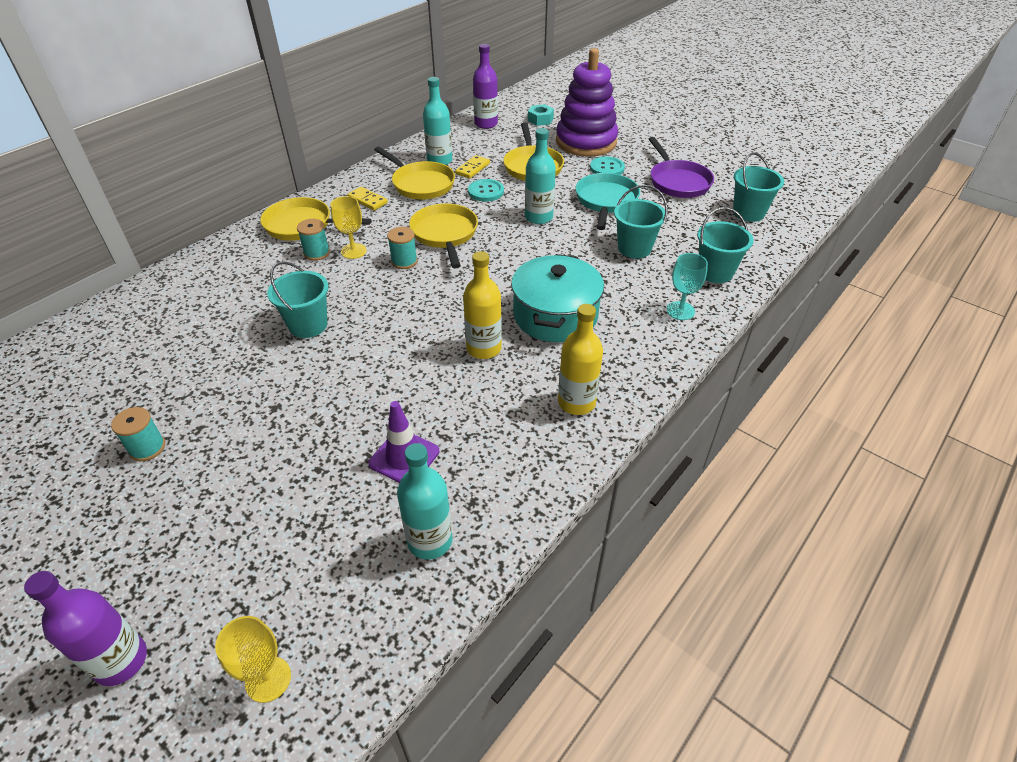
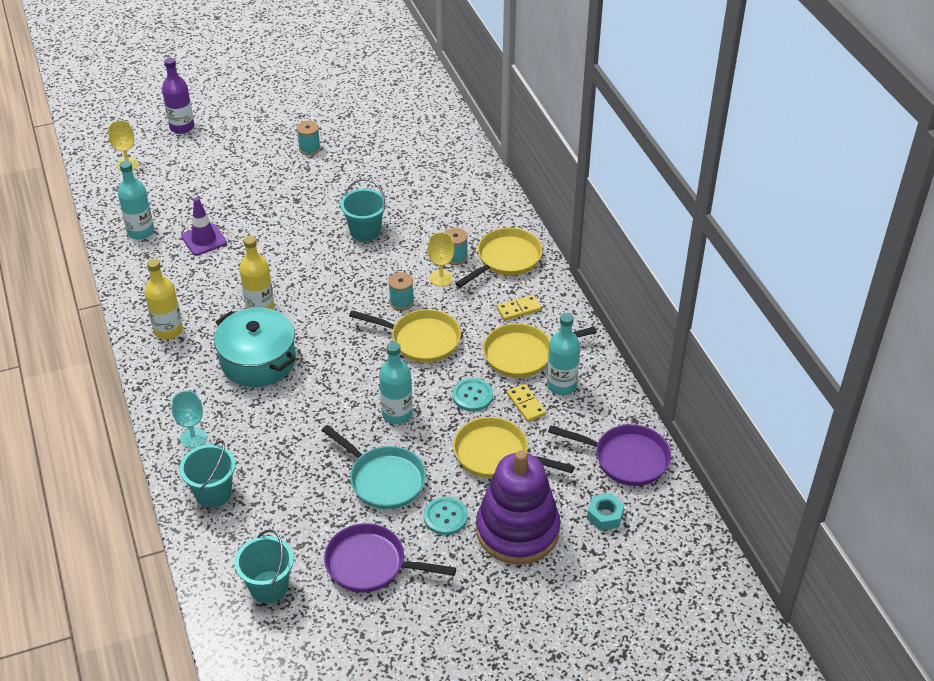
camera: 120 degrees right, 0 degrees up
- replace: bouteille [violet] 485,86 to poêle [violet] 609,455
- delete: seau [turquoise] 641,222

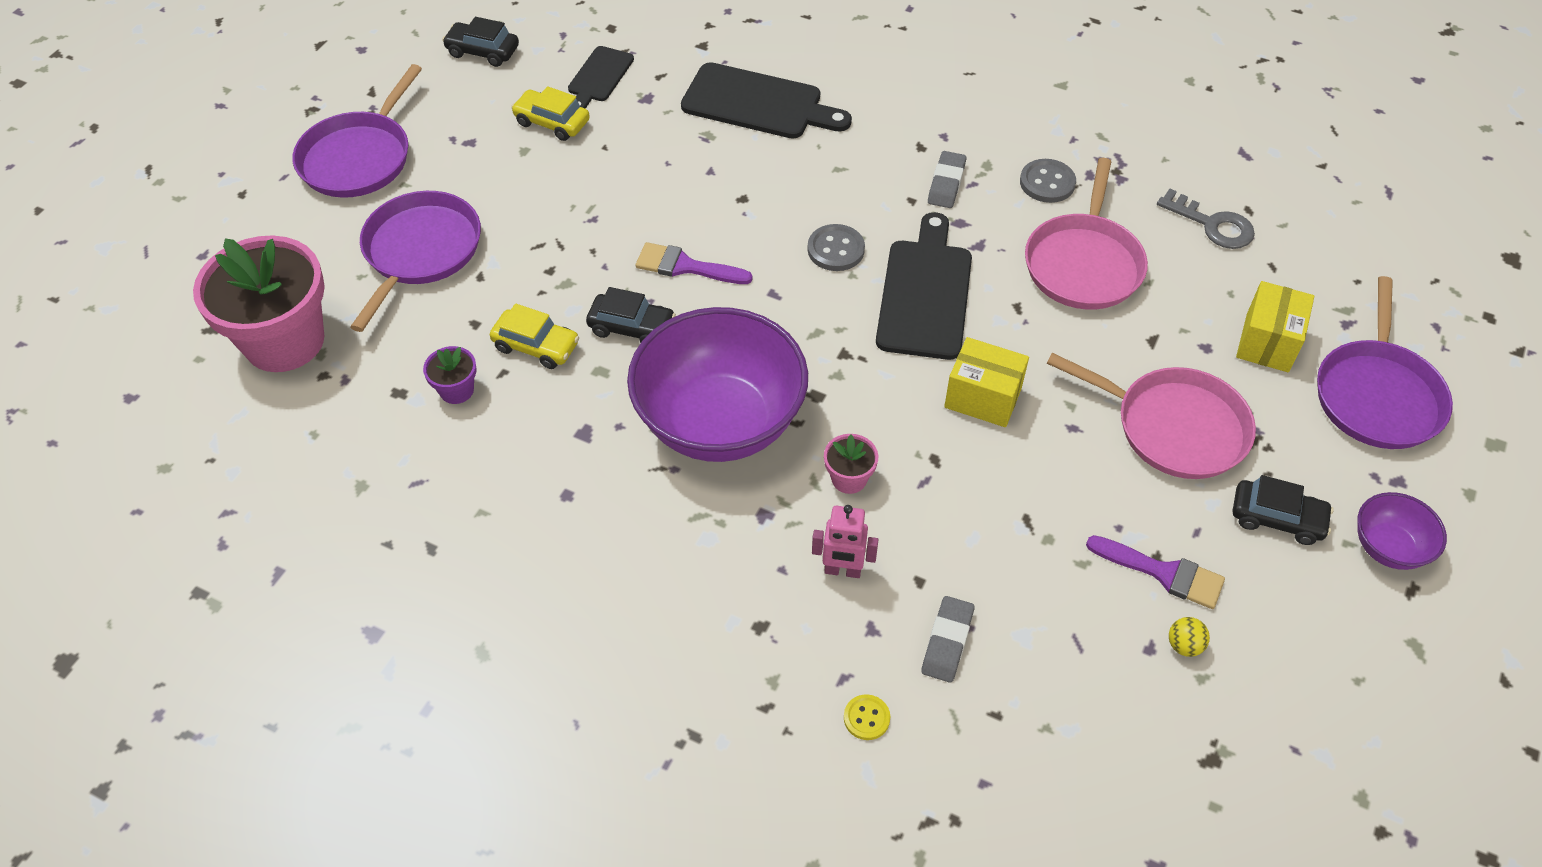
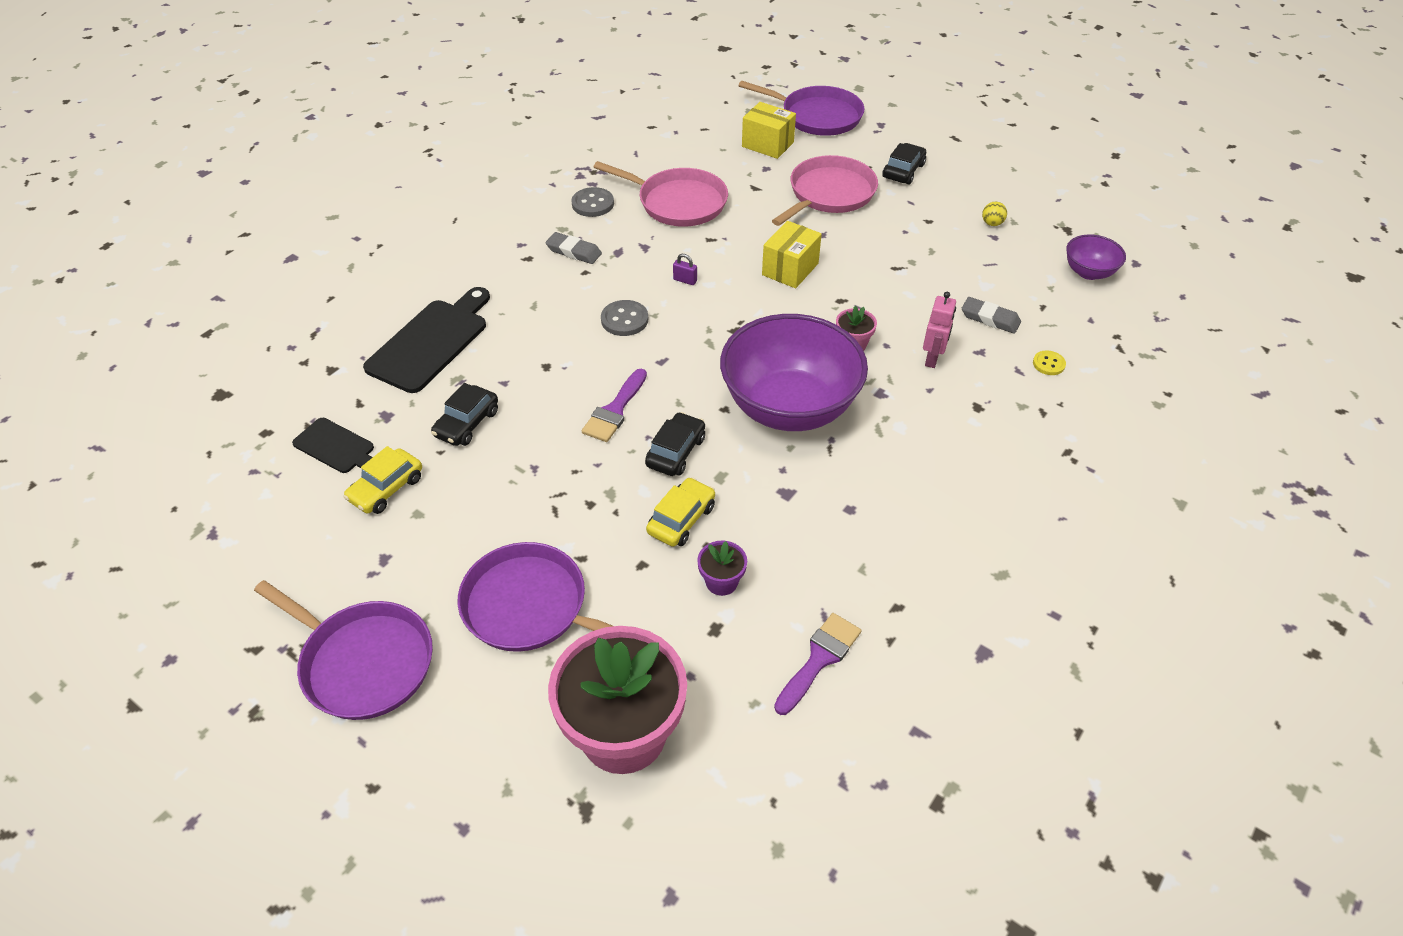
camera: 80 degrees left, 5 degrees down
- move: voiture [noir] 480,42 to 464,414
- replace: planche à découper [noir] 924,286 to cadenas [violet] 685,269
- move: pinceau [violet] 1155,572 to 817,664
- move: bol [violet] 1402,531 to 1096,257
- delete: clé [gris] 1206,218

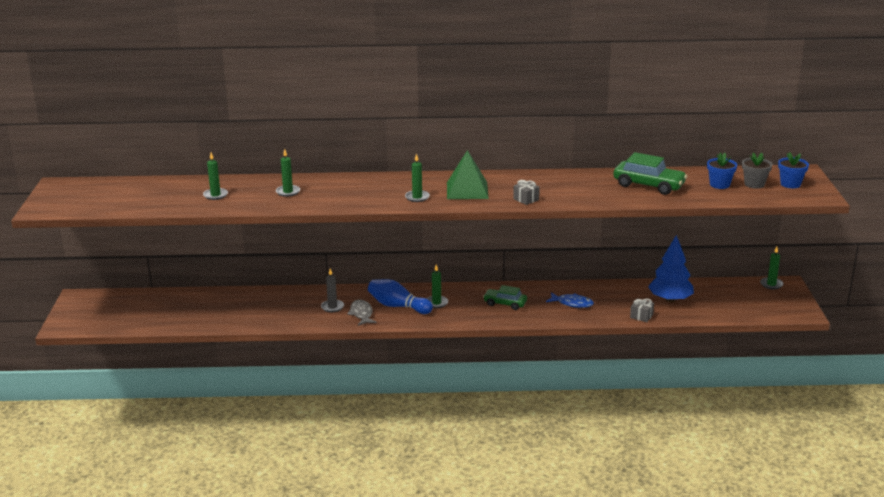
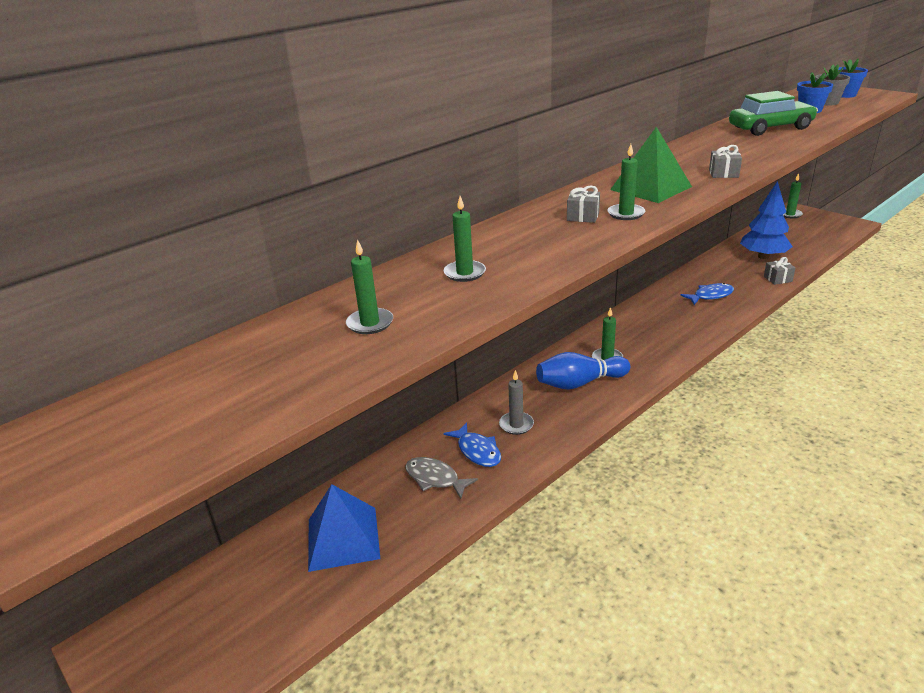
camera: 40 degrees left, 5 degrees up
- insert: pyramide [bleu] 344,528
- move: poisson [gris] 362,313 to 441,478
- insert: poisson [bleu] 472,444
- insert: cadeau [gris] 583,204
- delete: voiture [vert] 505,297

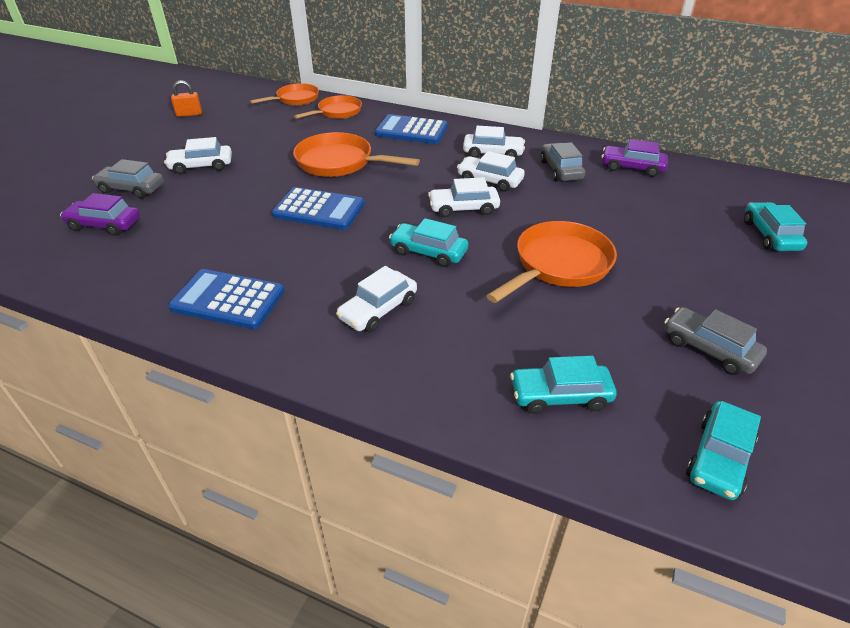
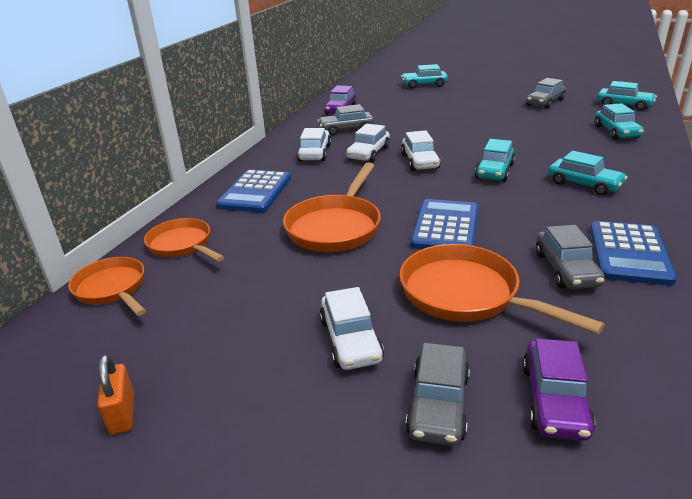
camera: 90 degrees left, 10 degrees down
- move: poêle [orange] 551,262 to 502,289
- insert: voiture [gris] 570,257
- recolor: voiture [blanc] 376,299 to voiture [turquoise] 587,173

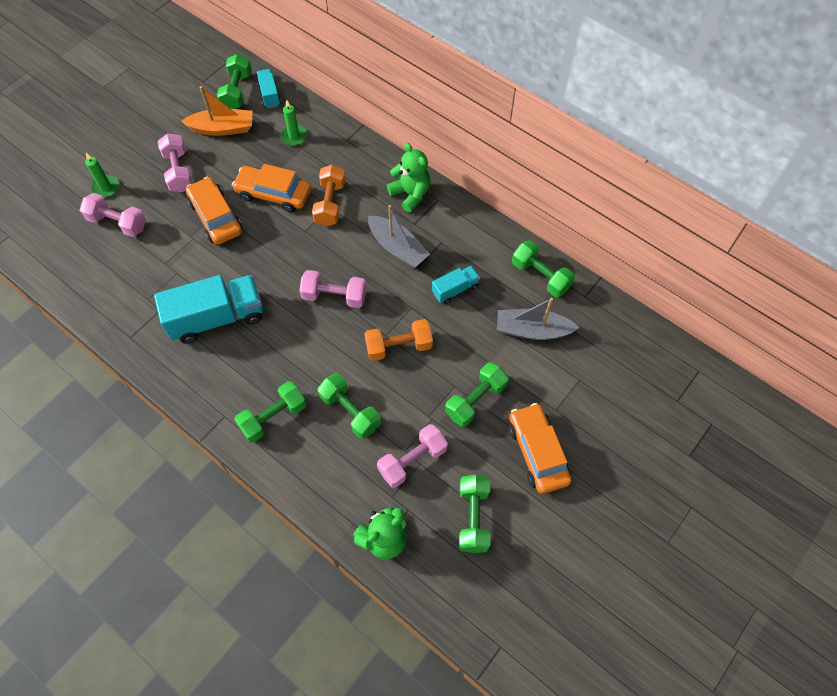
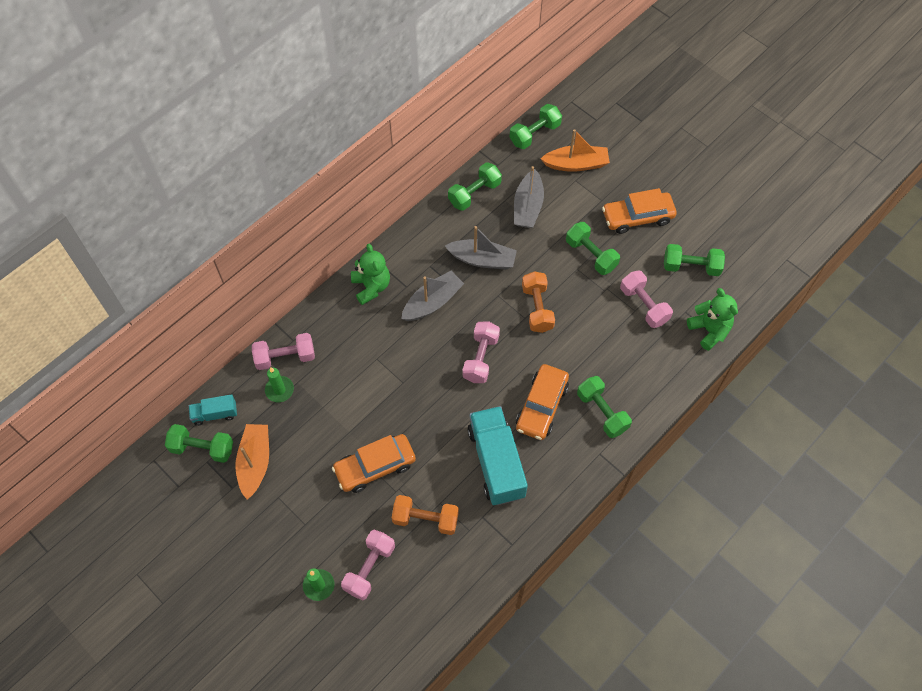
camera: 85 degrees left, 0 degrees up
- move: haltère [rose] 175,162 to 283,351
- rotate: ours en peluche [vert] 408,178 = 370,274 105 degrees clockwise
- move: haltère [orange] 329,195 to 425,515
- replace: camion [turquoise] 456,285 to bateau [gris] 481,247
- move: haltère [vert] 349,406 to 536,126
- move: voiture [orange] 271,188 to 542,402
- insert: bateau [orange] 575,150

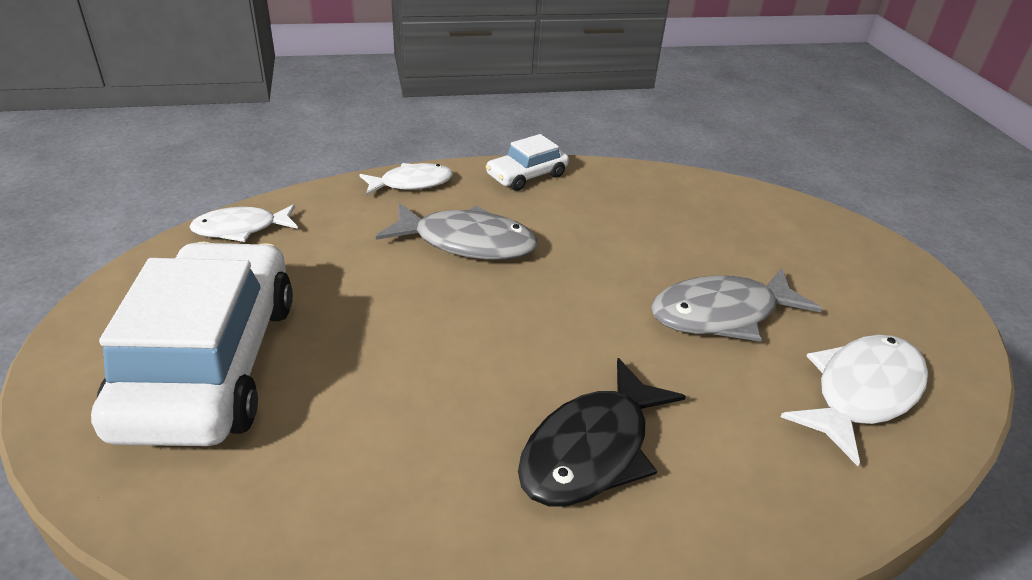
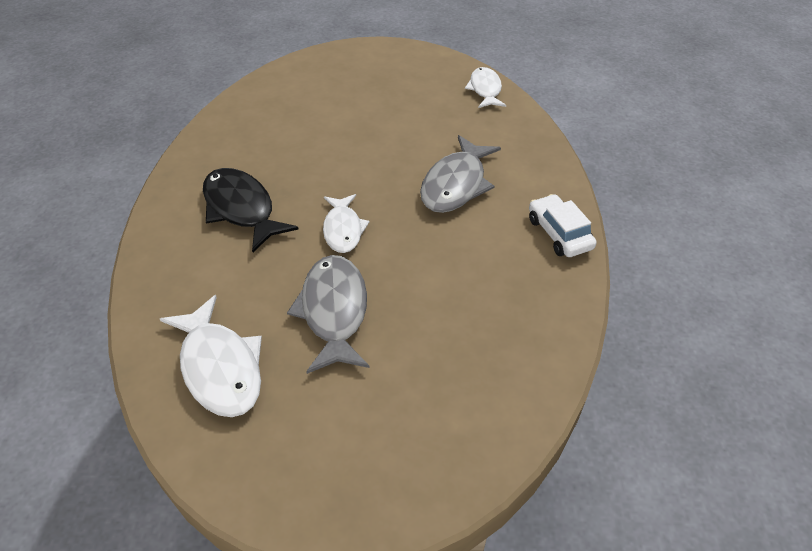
camera: 105 degrees right, 10 degrees up
- move: poisson [blanc] 406,179 to 346,223
- delete: voiture [blanc] 192,344

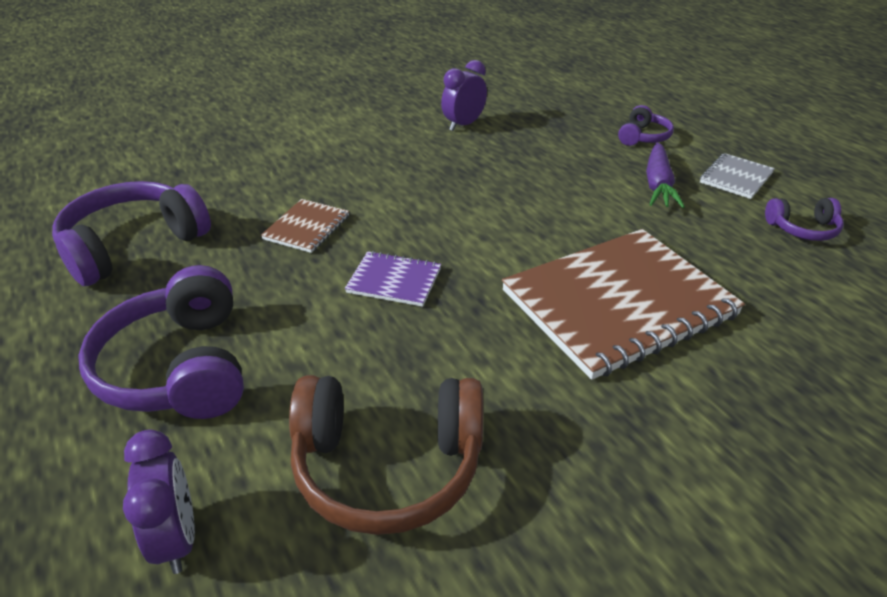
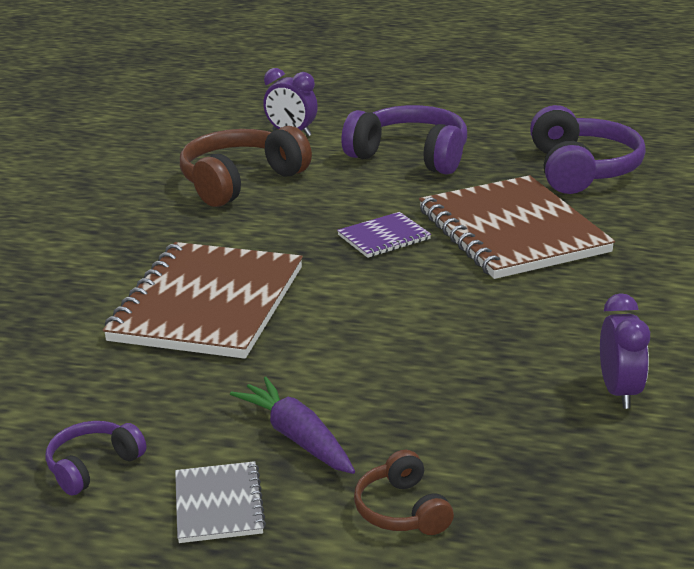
camera: 135 degrees right, 10 degrees down
- recolor: casque audio [violet] 646,125 to casque audio [marron] 404,492
- resize: carnet [marron] 305,226 = 517,227 x2.23

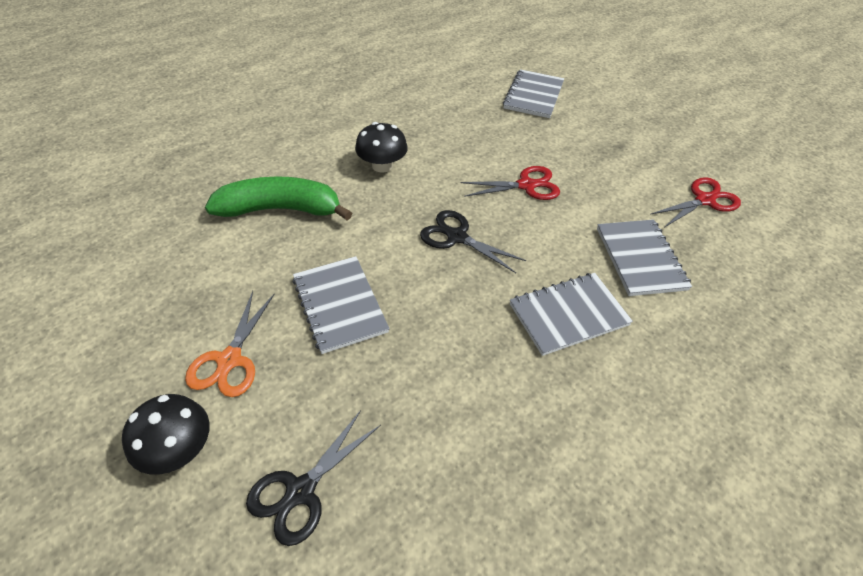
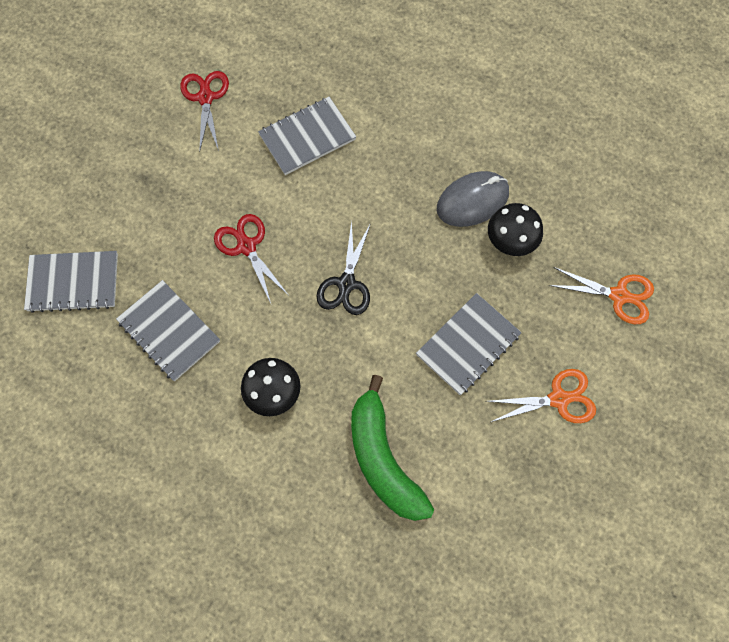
camera: 110 degrees left, 20 degrees up
- move: carnet [gris] 571,314 to 168,330
- rotate: ciseaux [rouge] 695,202 = 204,111 45 degrees clockwise
- insert: souris [gris] 473,199
- move: champignon [noir] 166,434 to 515,229
- recolor: ciseaux [noir] 313,478 to ciseaux [orange] 601,295

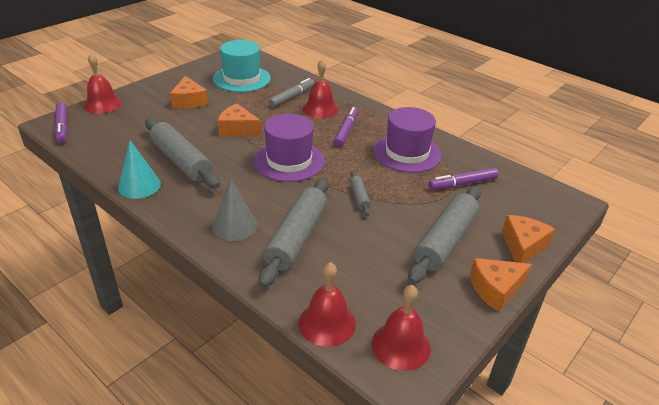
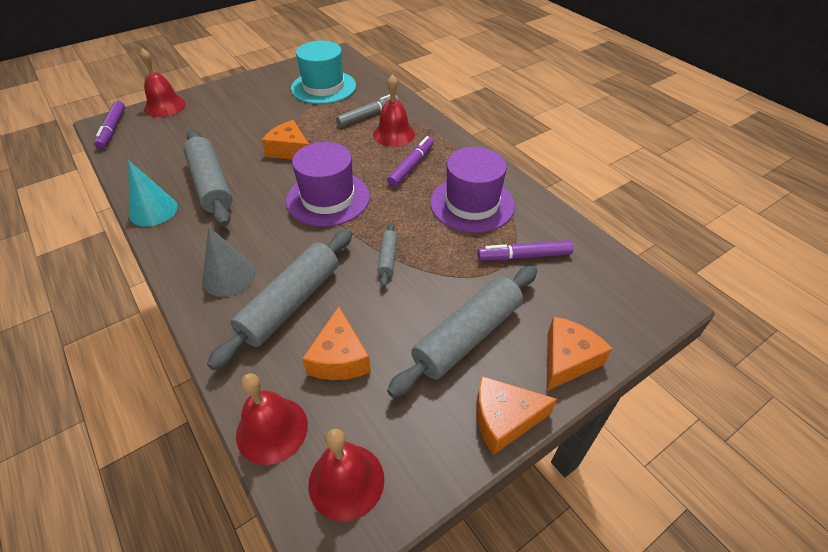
camera: 15 degrees right, 10 degrees up
- move: fromage [orange] 189,92 to 336,343

